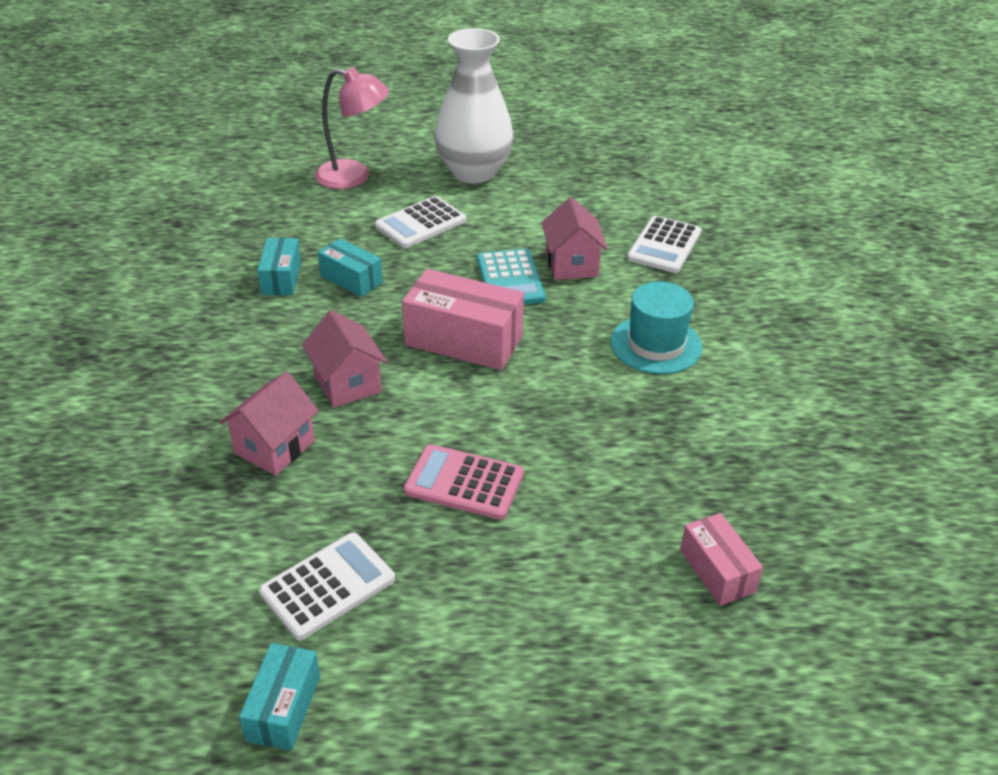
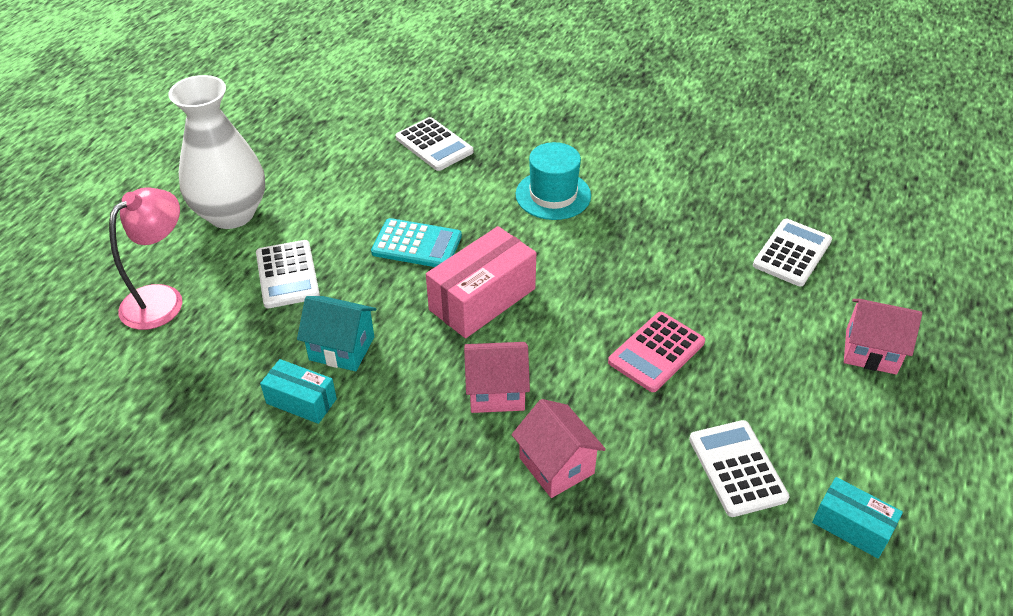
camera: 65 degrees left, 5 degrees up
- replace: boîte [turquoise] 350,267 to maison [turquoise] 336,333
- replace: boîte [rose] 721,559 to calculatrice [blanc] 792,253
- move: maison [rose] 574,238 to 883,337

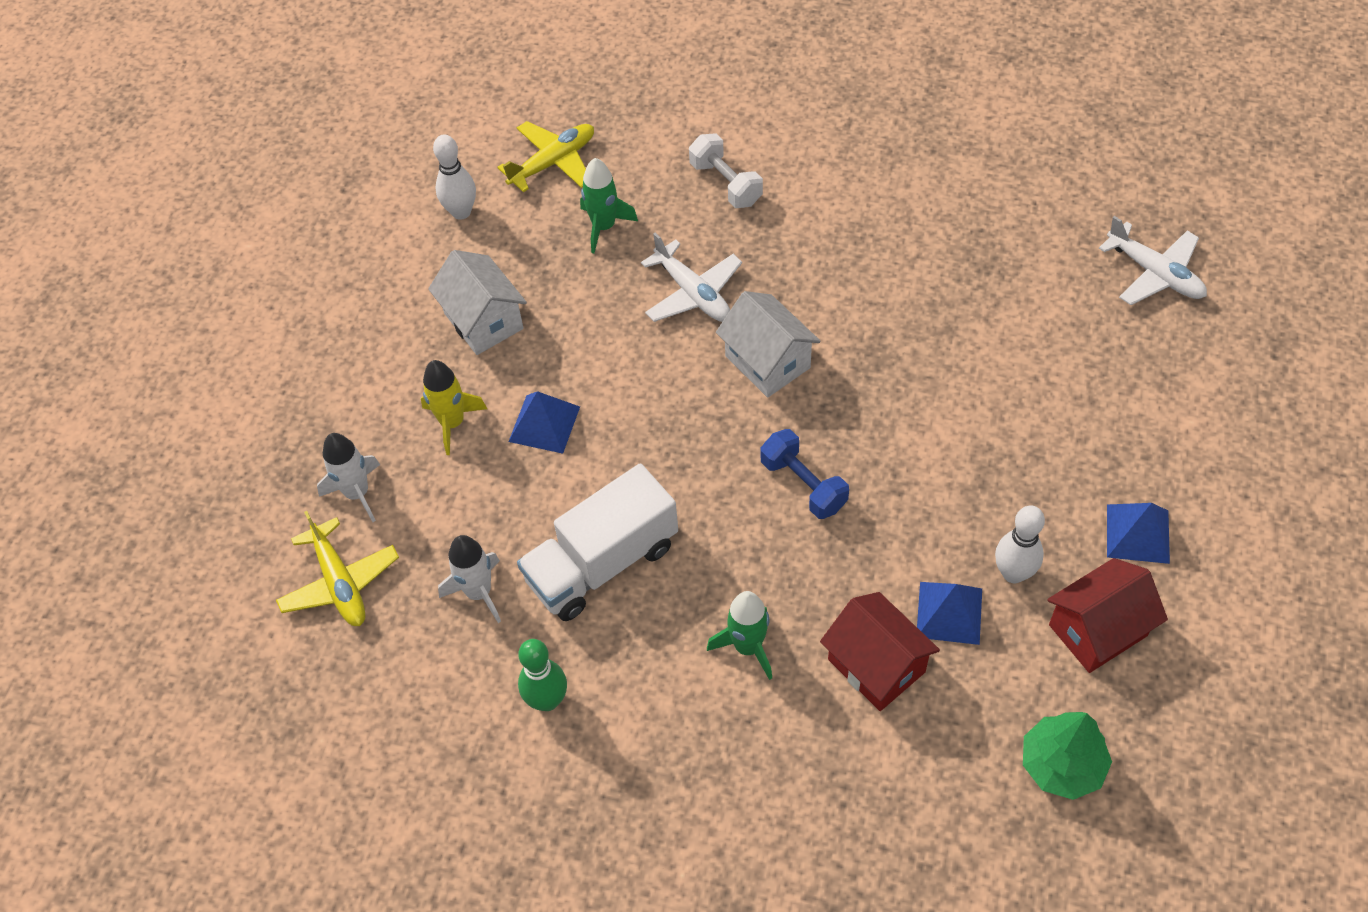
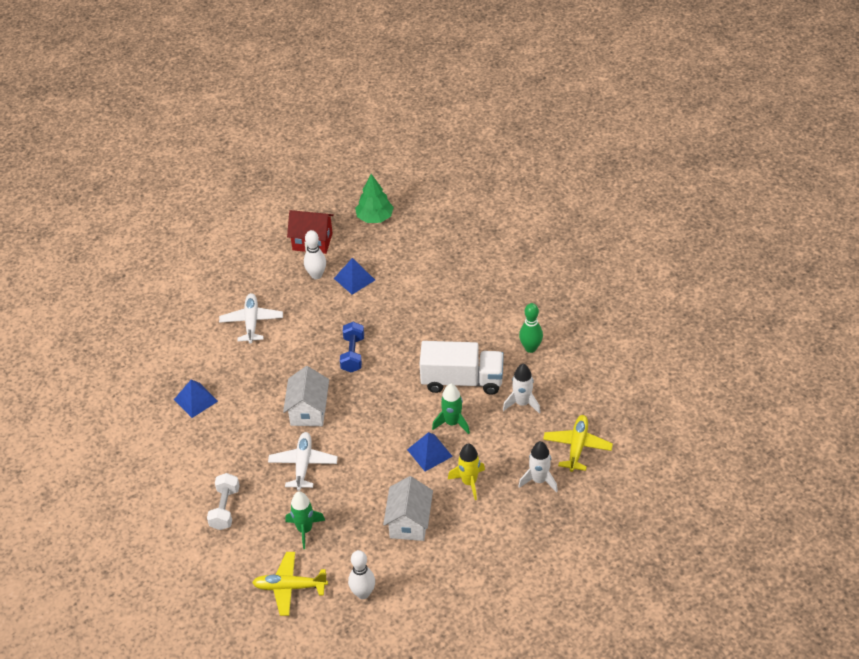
camera: 140 degrees left, 10 degrees down
- move: pyramide [bleu] 1138,533 to 196,399
- move: avion [blanc] 1153,260 to 251,318
- move: fusée [vert] 739,635 to 451,409
- delete: maison [rouge] 880,651

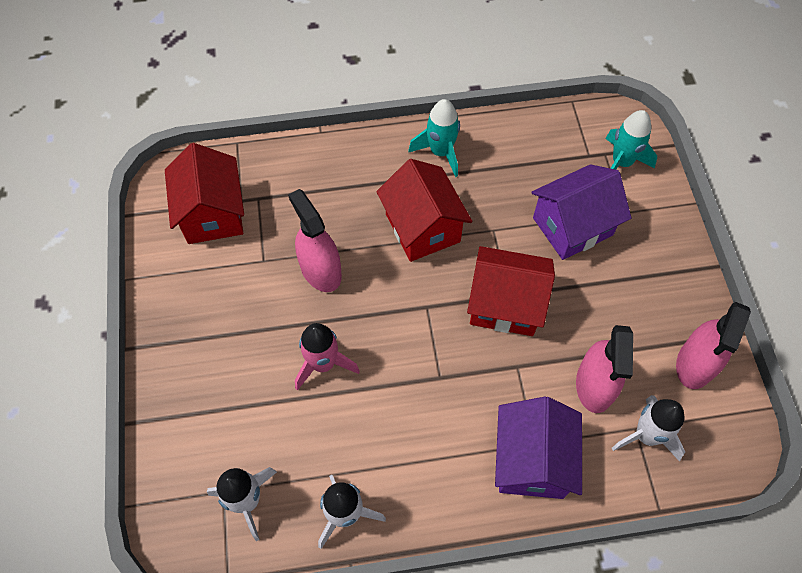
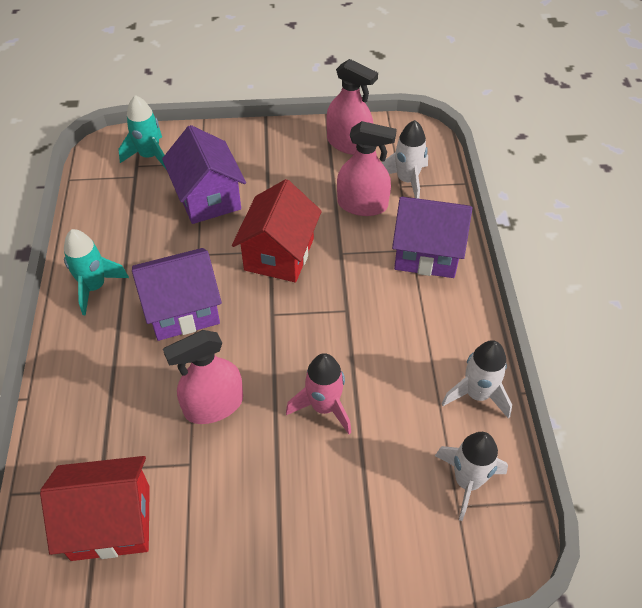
camera: 85 degrees left, 10 degrees down
- recolor: maison [rouge] 424,210 to maison [violet] 177,294

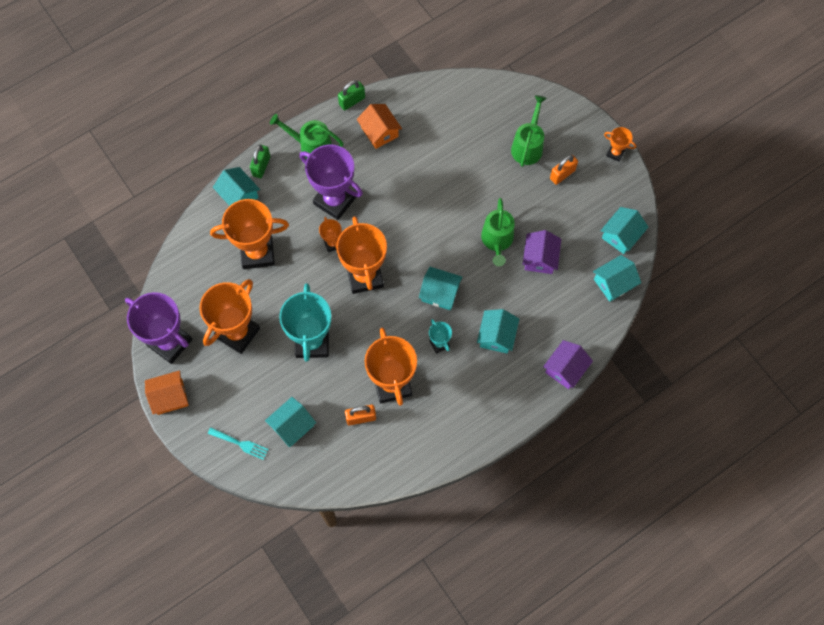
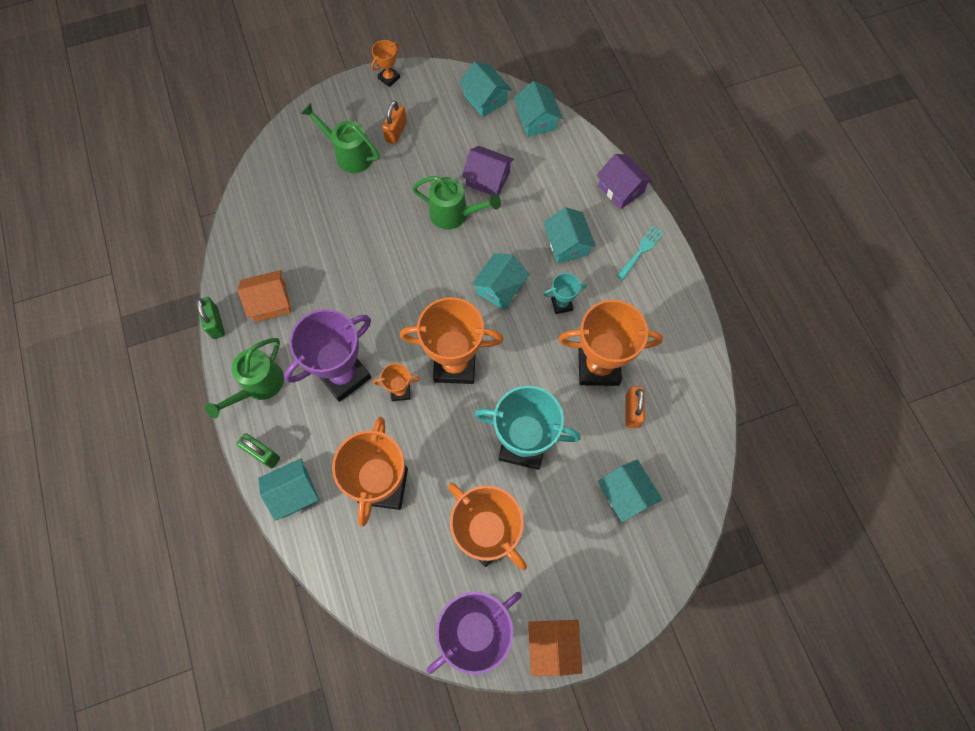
camera: 75 degrees left, 0 degrees up
- rotate: cadenas [orange] 564,170 = 394,122 45 degrees clockwise
- rotate: maison [turquoise] 498,331 = 569,235 45 degrees clockwise
- move: fourchette [turquoise] 238,443 to 640,252

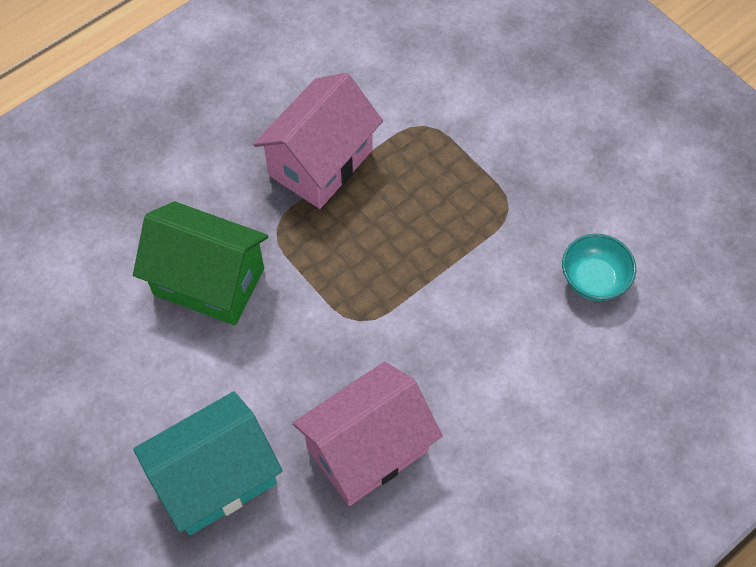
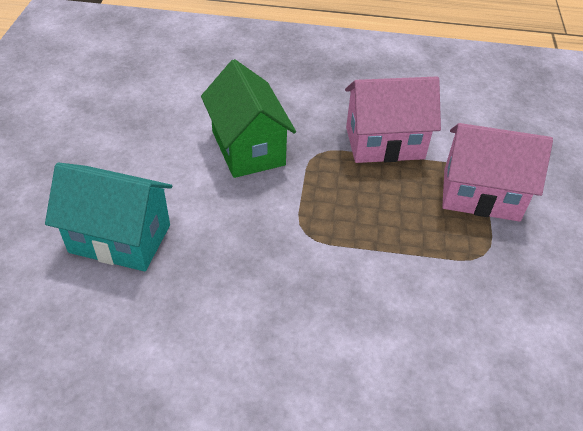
camera: 45 degrees right, 15 degrees down
- move: maison [rose] 368,433 to 497,172
- delete: bol [turquoise] 599,267

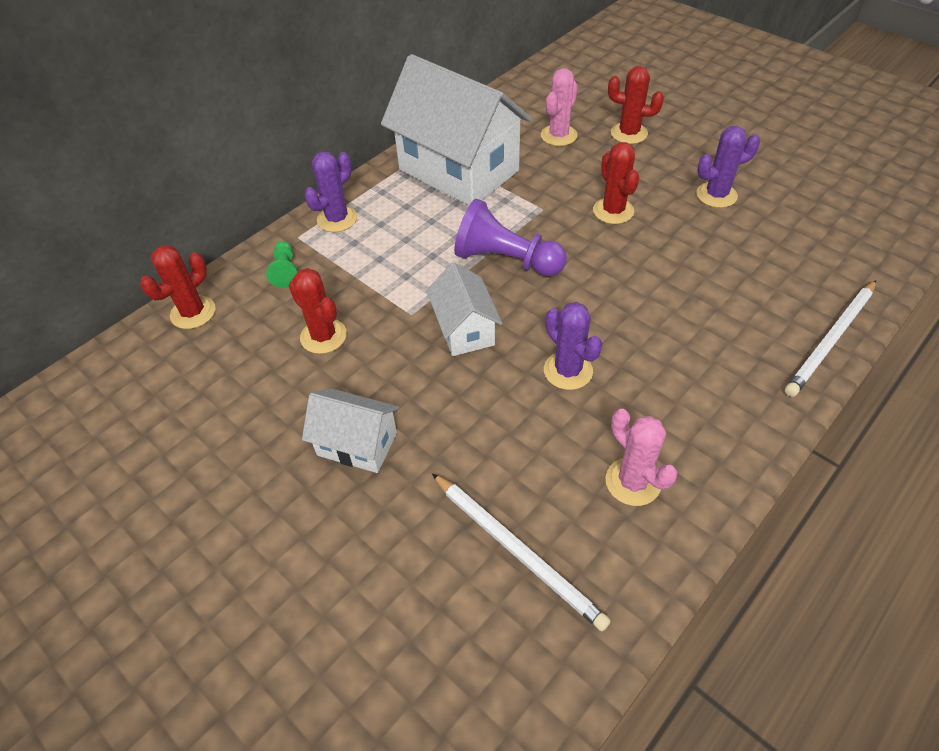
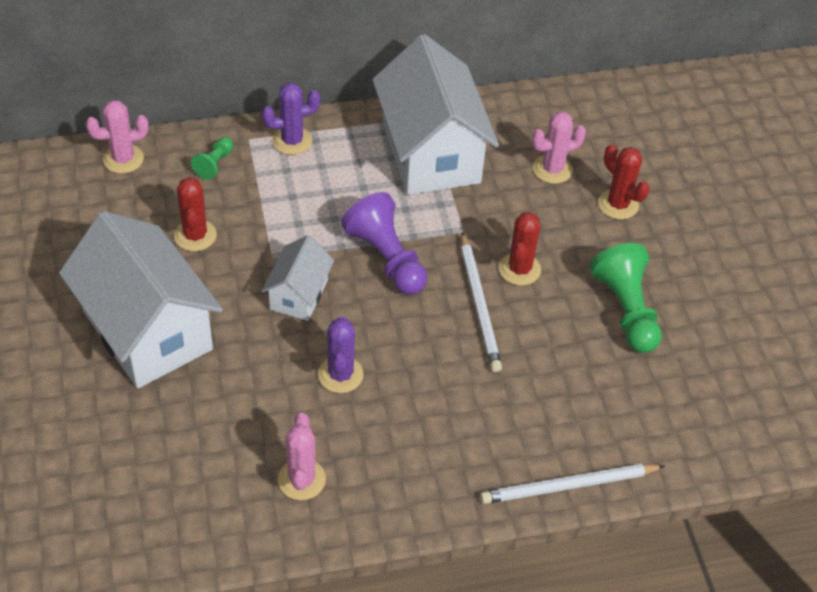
camera: 30 degrees right, 0 degrees up
- resize: maison [blanc] 350,430 = 141,299 x2.01
- recolor: cactus [rouge] 178,287 to cactus [rose] 117,137
- move: crayon [blanc] 521,552 to 481,302
- replace: cactus [violet] 728,167 to pion [vert] 626,298

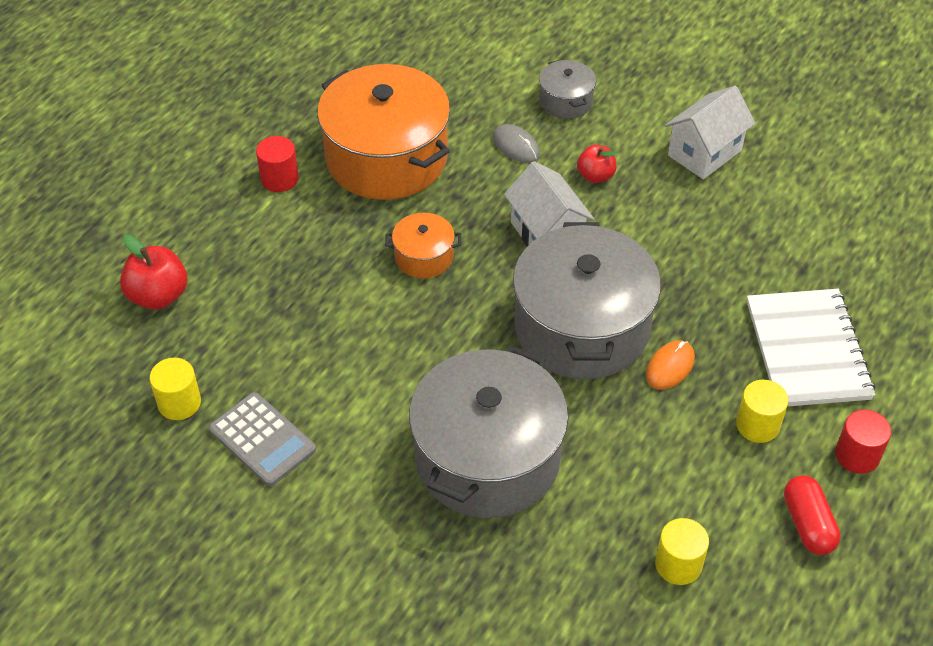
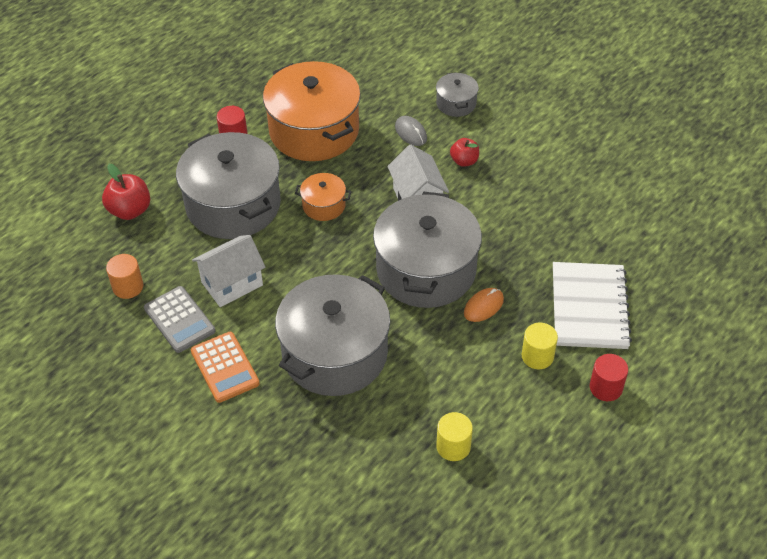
camera: 10 degrees right, 0 degrees up
- recolor: cylindre [jaune] 175,389 to cylindre [orange] 125,276
- insert: marmite [gris] 228,185
- insert: calculatrice [orange] 225,367
- move: maison [blanc] 710,132 to 228,271
- delete: gélule [rouge] 812,515

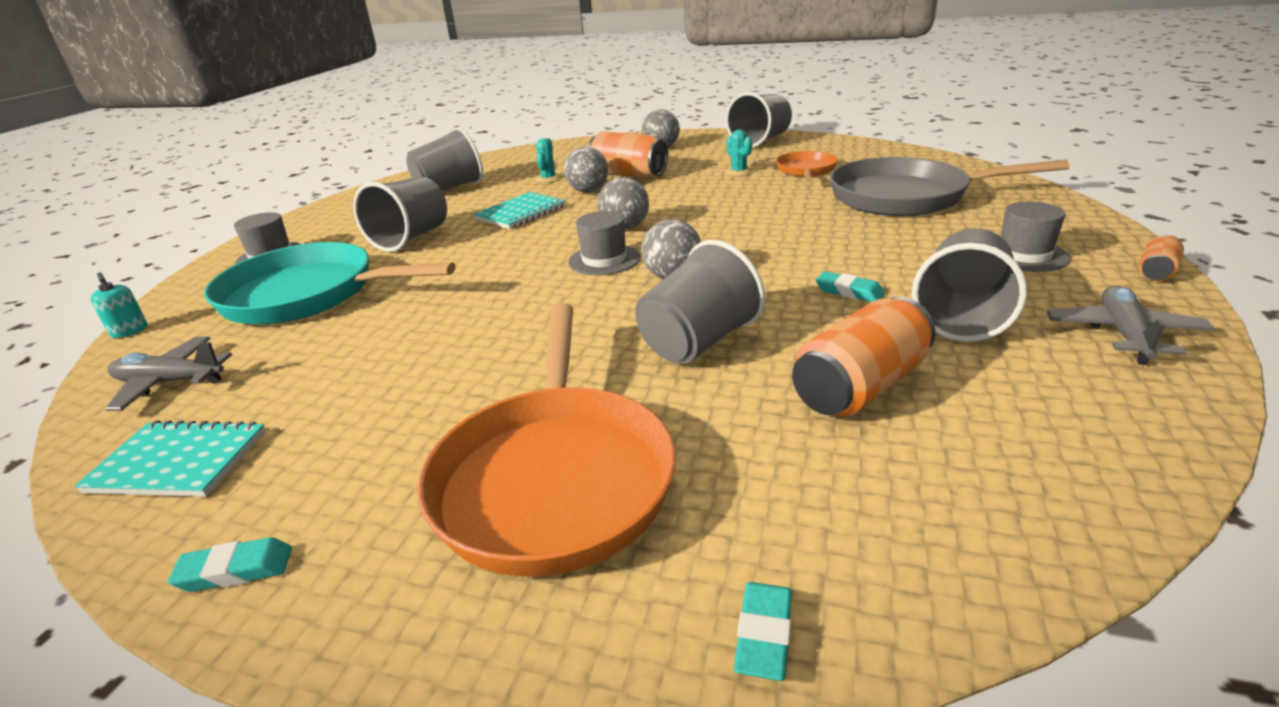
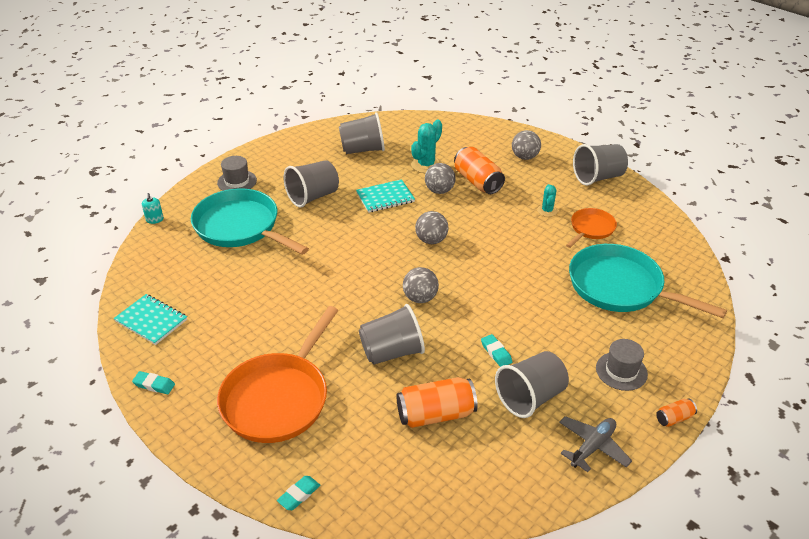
camera: 25 degrees right, 10 degrees up
- resize: cactus [turquoise] 548,160 = 426,146 x1.65
- recolor: poêle [gris] 950,186 to poêle [turquoise] 648,281
- delete: avion [gris] 168,373
- delete: chapeau [gris] 604,243

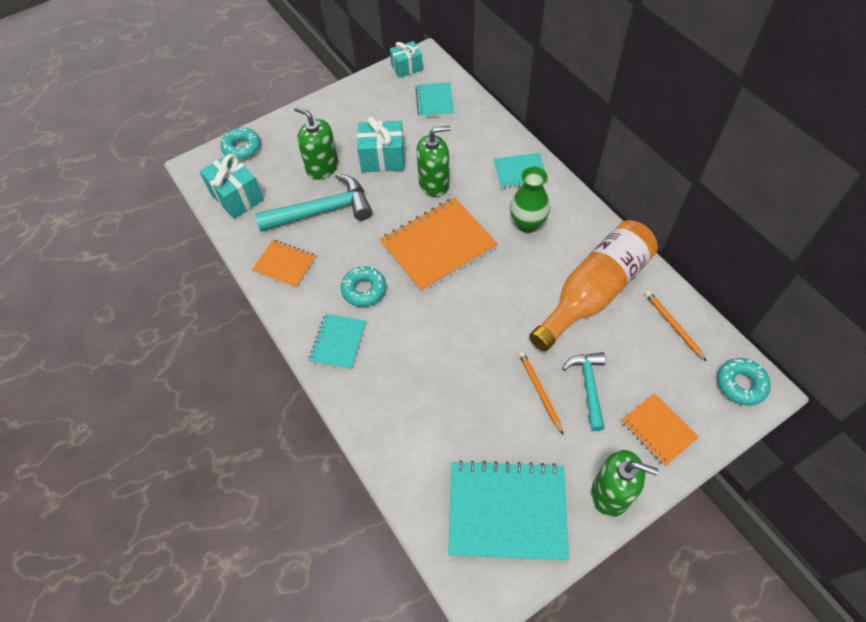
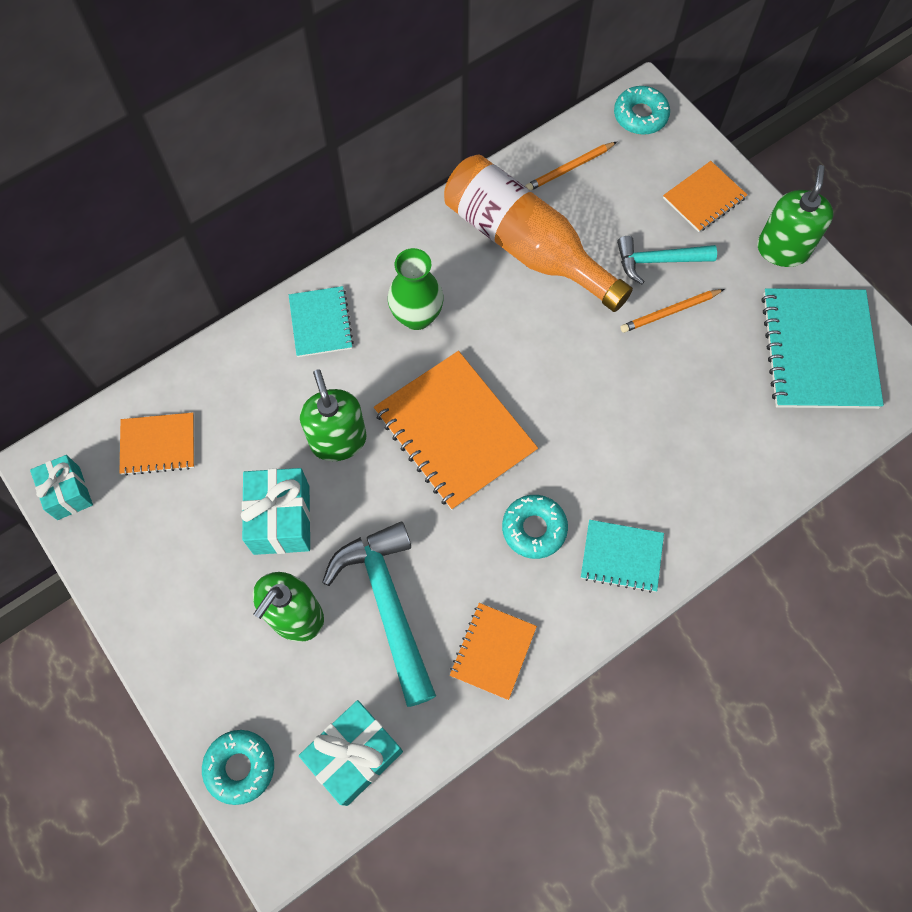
camera: 95 degrees left, 10 degrees up
- recolor: carnet [turquoise] 434,100 to carnet [orange] 156,443

